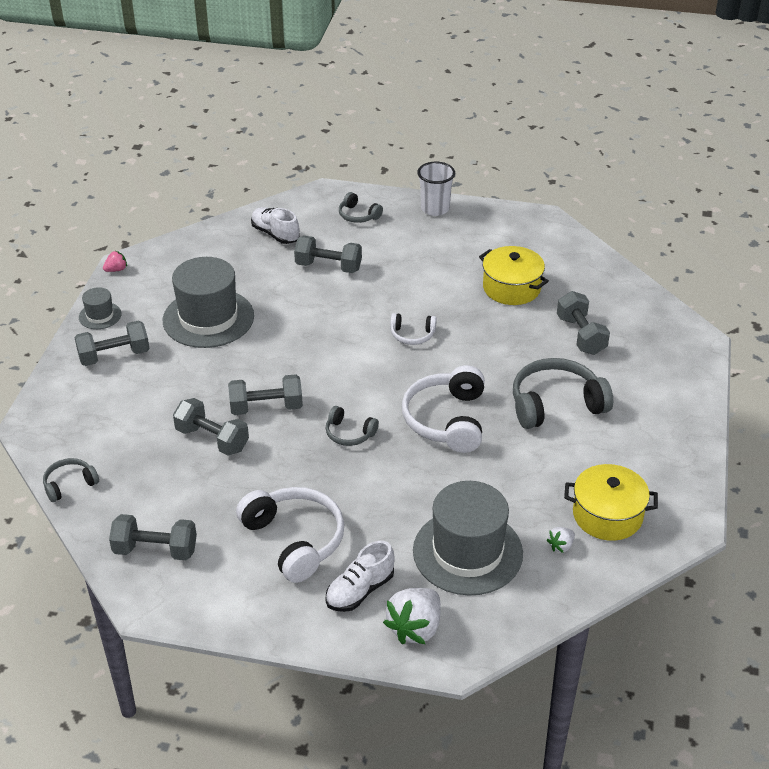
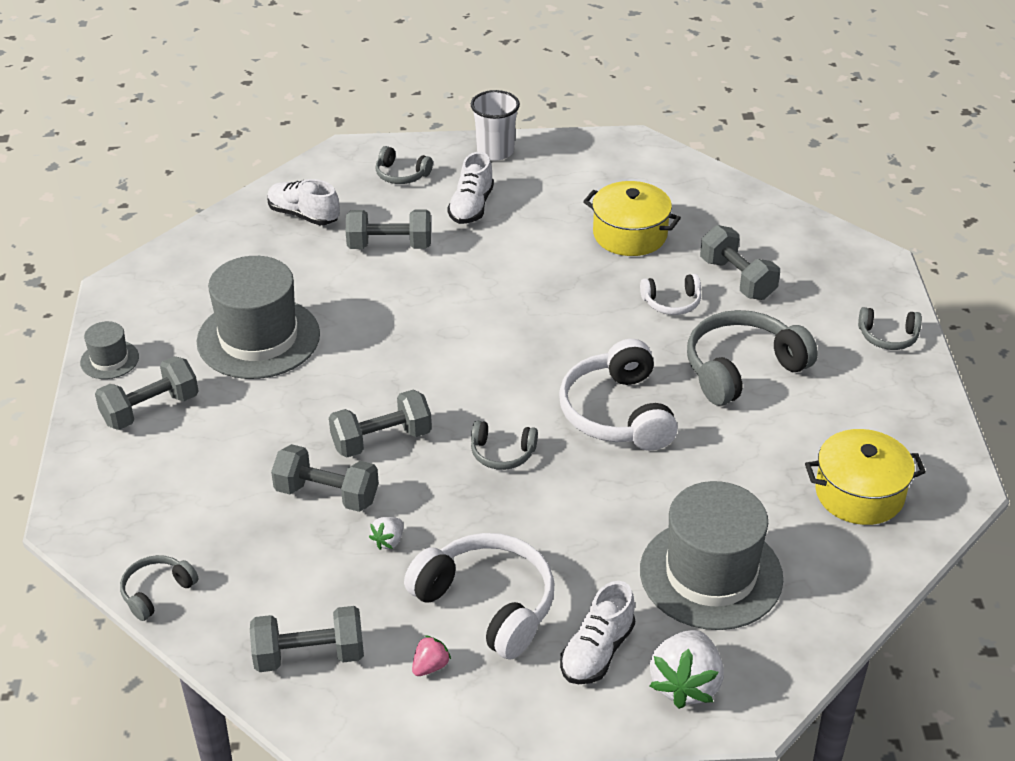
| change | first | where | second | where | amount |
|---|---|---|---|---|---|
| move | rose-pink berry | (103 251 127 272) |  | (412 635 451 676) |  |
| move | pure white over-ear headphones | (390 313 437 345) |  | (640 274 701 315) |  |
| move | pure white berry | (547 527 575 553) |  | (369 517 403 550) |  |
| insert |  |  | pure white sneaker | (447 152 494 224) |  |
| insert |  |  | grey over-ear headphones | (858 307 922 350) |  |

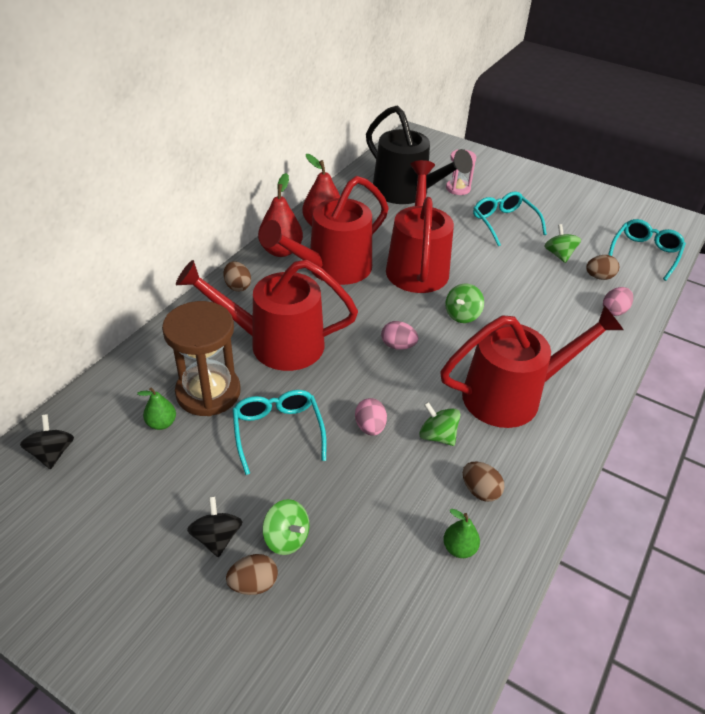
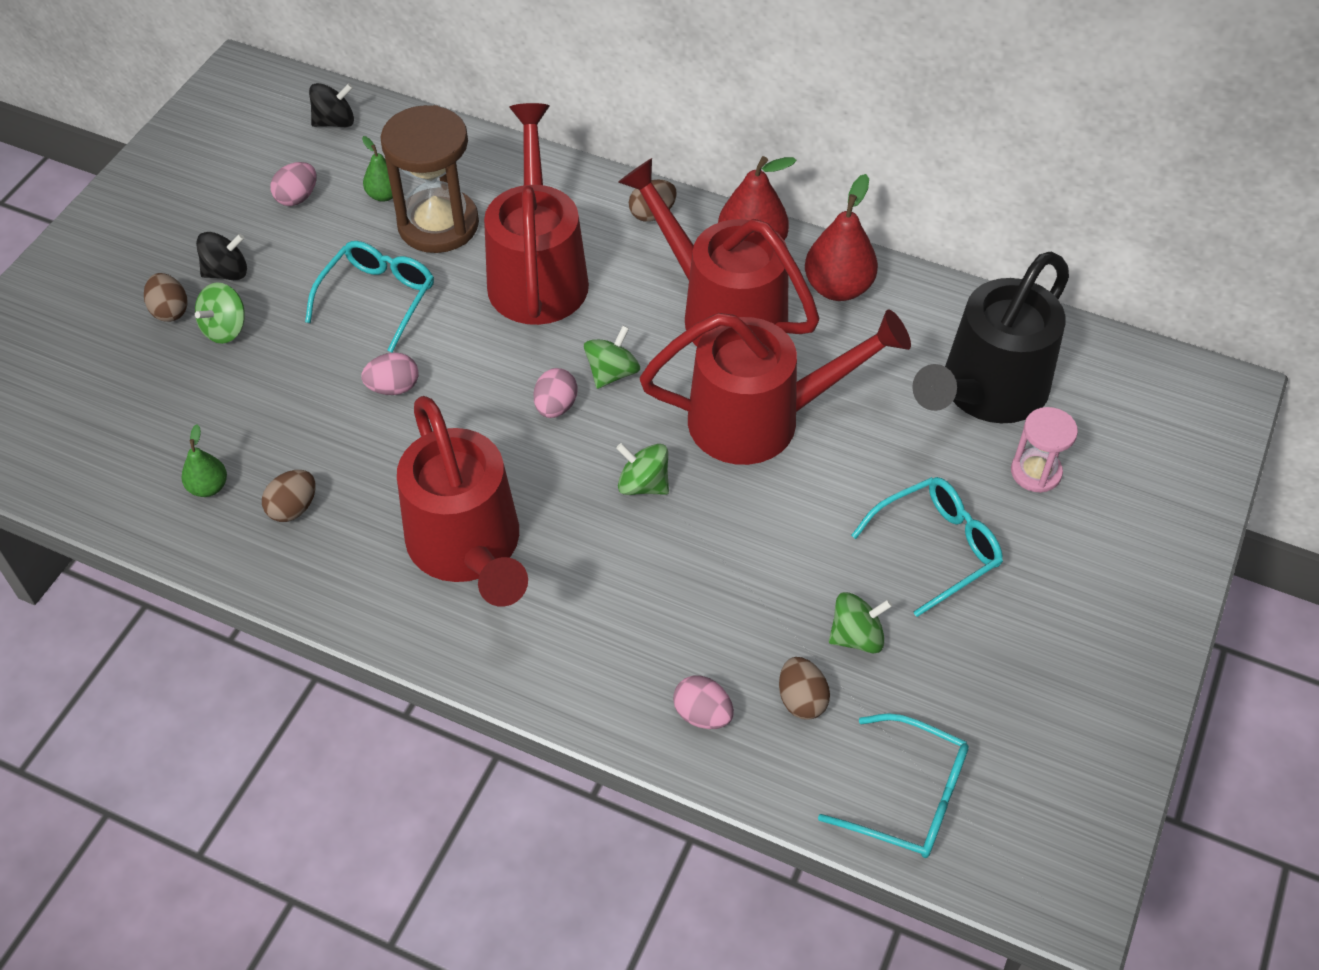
| change | first | where | second | where | amount |
|---|---|---|---|---|---|
| rotate | turquoise eyeglasses | (232 390 327 475) |  | (305 241 434 353) | 45 degrees counterclockwise |
| move | emerald spinning top | (419 402 460 446) |  | (584 326 640 389) |  |
| insert |  |  | rose-pink egg | (270 162 317 206) |  |

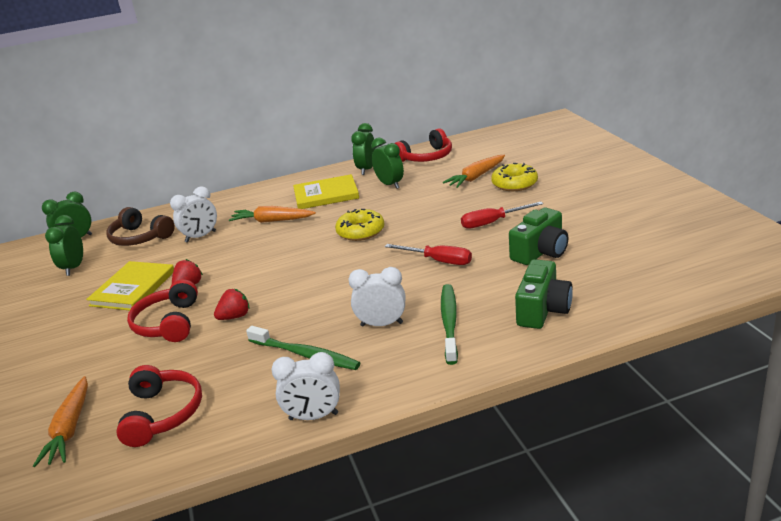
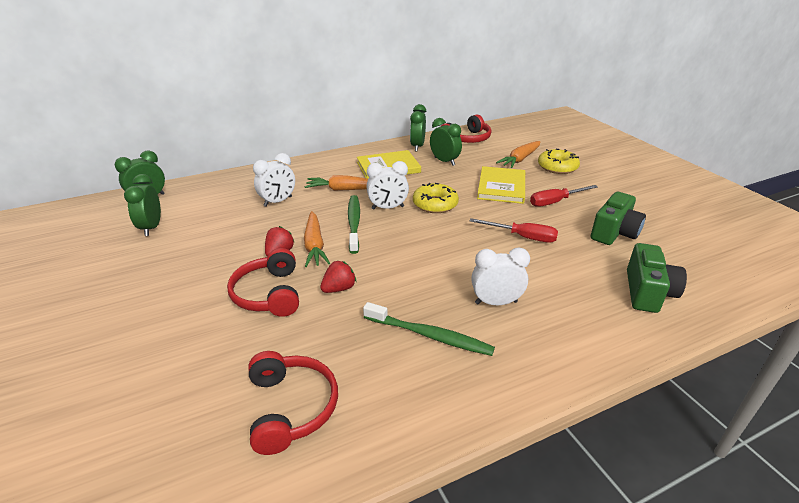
| change | first | where | second | where | amount |
|---|---|---|---|---|---|
| delete | russet over-ear headphones | (106 207 175 246) |  |  |  |
| move | bright yellow hardback | (86 261 174 310) |  | (477 166 525 204) |  |
| move | emerald tooth brush | (441 284 458 365) |  | (348 195 360 254) |  |
| move | pure white clock | (271 352 340 420) |  | (366 161 409 210) |  |
| move | bright orange carrot | (33 376 88 467) |  | (304 211 330 267) |  |

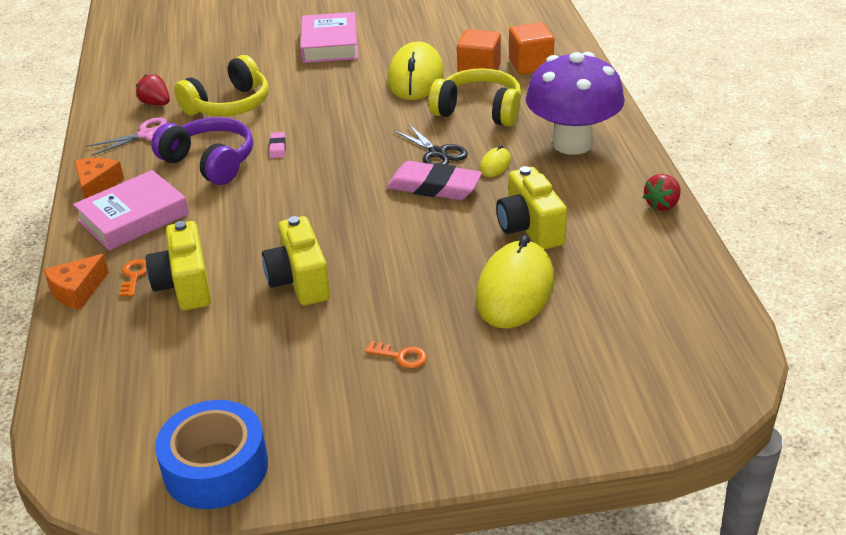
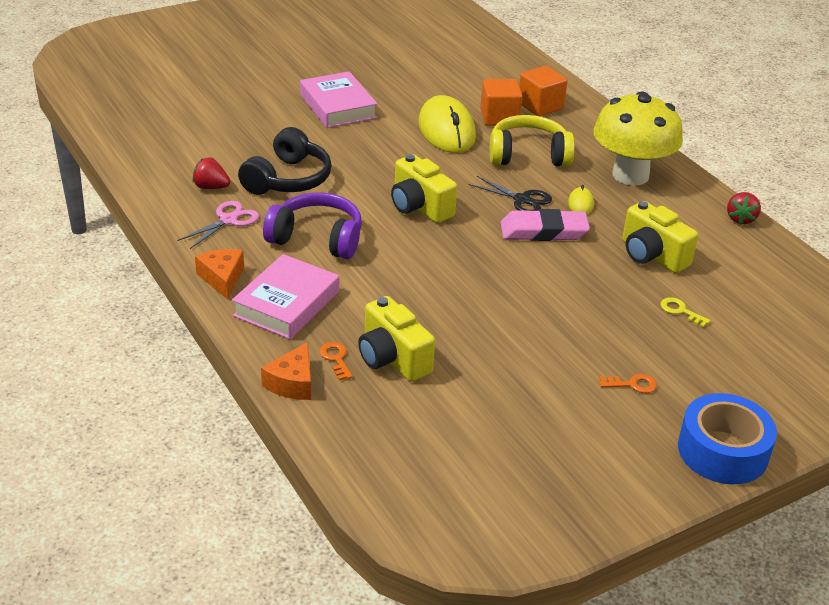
| change | first | where | second | where | amount |
|---|---|---|---|---|---|
| recolor | violet toadstool | (525 52 625 155) | bright yellow toadstool | (593 91 683 186) |  |
| recolor | bright yellow over-ear headphones | (174 55 269 116) | ebony over-ear headphones | (238 127 332 195) |  |
| delete | rose-pink pencil eraser | (269 132 286 158) |  |  |  |
| move | bright yellow camera | (262 216 330 306) |  | (391 154 457 223) |  |
| replace | bright yellow PC mouse | (476 235 554 329) | bright yellow latchkey | (660 297 711 327) |  |
| move | cobalt tape | (155 400 268 509) |  | (678 393 777 484) |  |

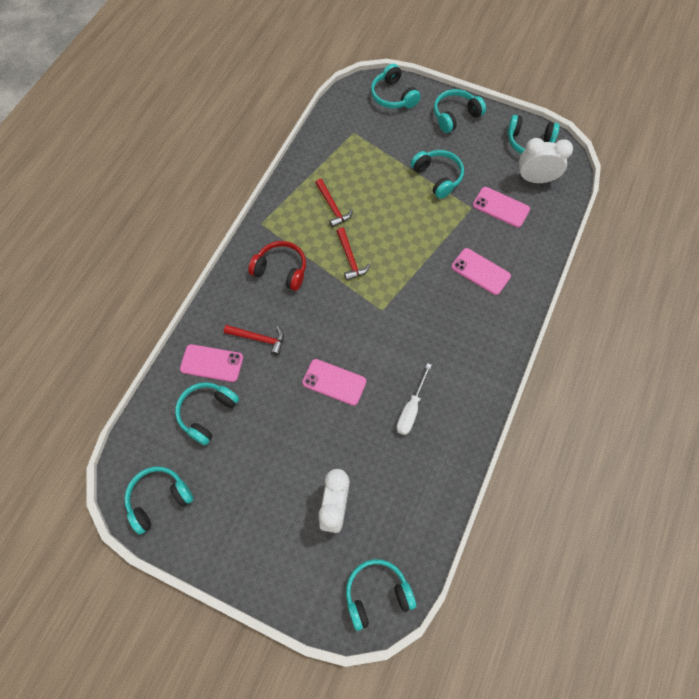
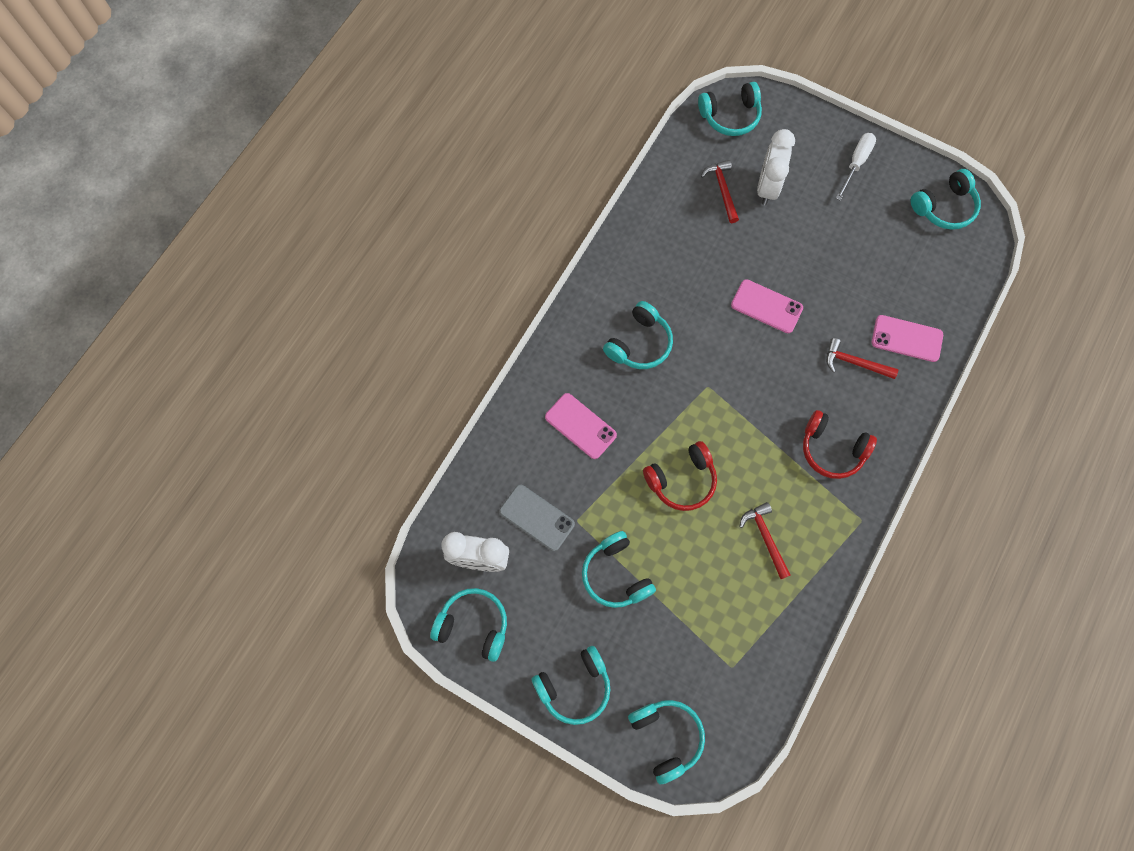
| change | first | where | second | where | amount |
|---|---|---|---|---|---|
| recolor | rose-pink smartphone | (473 187 530 228) | grey smartphone | (499 485 575 551) |  |
| move | crimson hammer | (336 227 370 281) |  | (701 160 739 223) |  |
| move | pure white screwdriver | (396 363 432 435) |  | (836 133 876 200) |  |
| move | turquoise over-ear headphones | (175 382 239 446) |  | (603 301 673 369) |  |
| insert |  |  | crimson over-ear headphones | (643 441 717 511) |  |

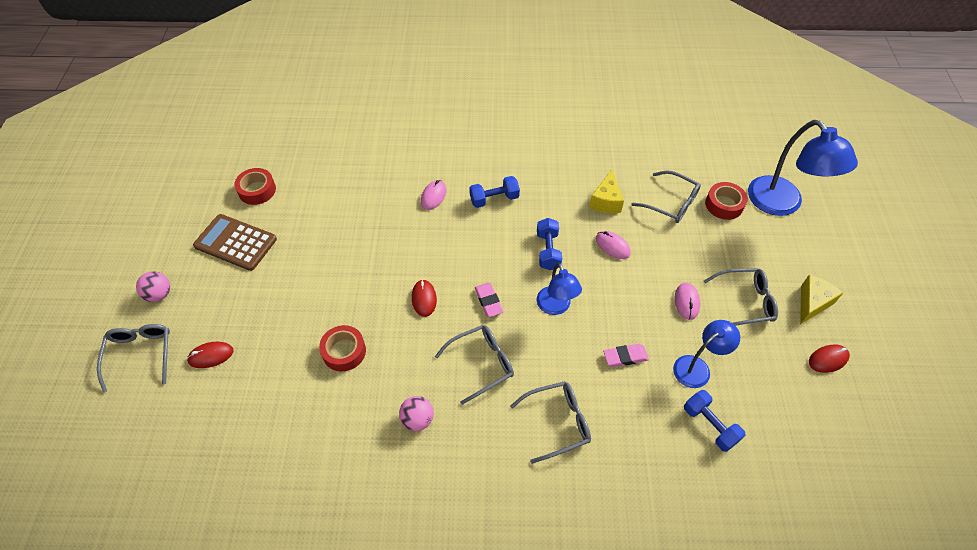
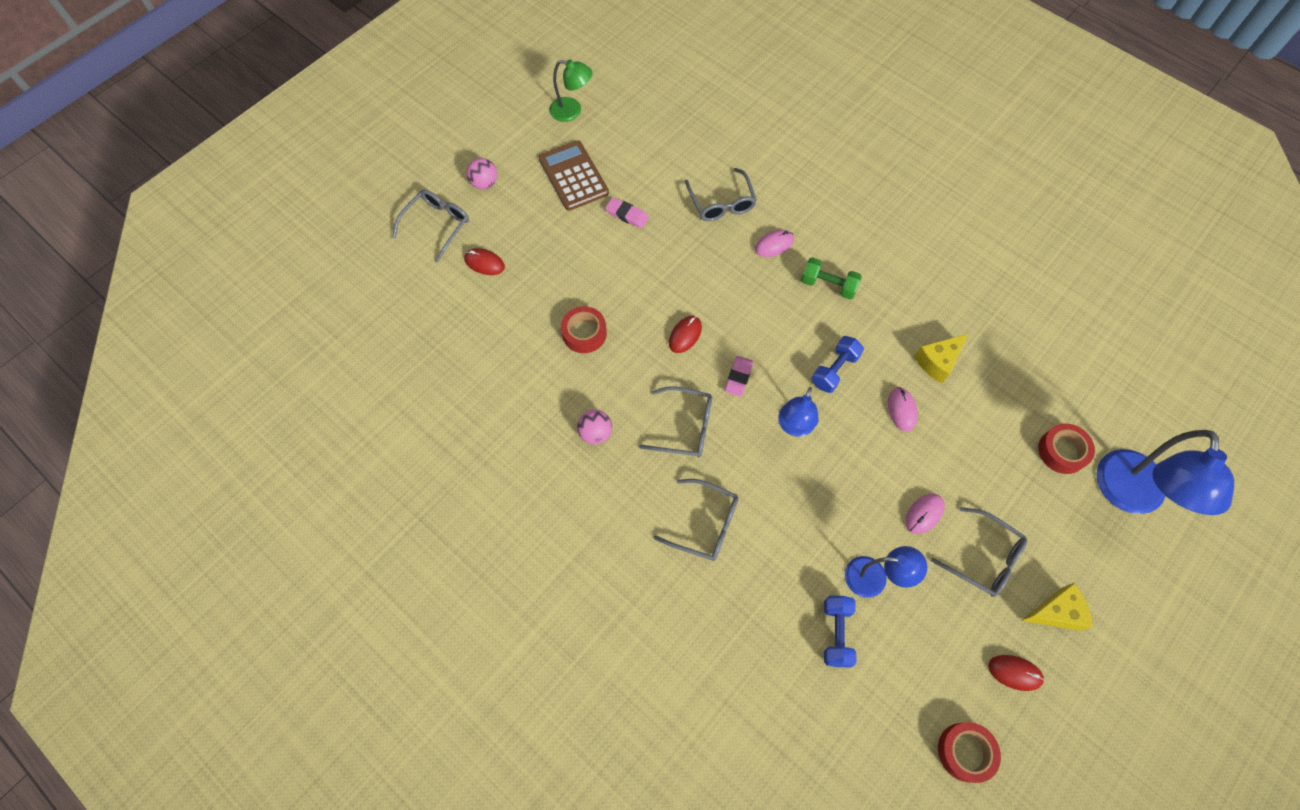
| change | first | where | second | where | amount |
|---|---|---|---|---|---|
| move | crimson tape | (234 168 276 205) |  | (938 722 1001 783) |  |
| move | grey eyeglasses | (631 171 701 223) |  | (685 168 757 221) |  |
| recolor | cobalt hand weight | (469 176 520 208) | emerald hand weight | (801 257 862 299) |  |
| move | rose-pink pencil eraser | (603 344 649 367) |  | (605 197 649 228) |  |
| insert |  |  | emerald reading lamp | (549 59 592 122) |  |

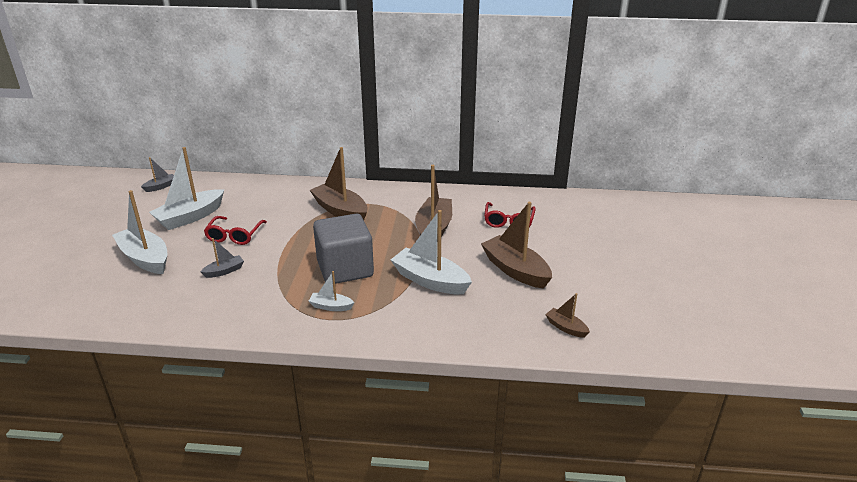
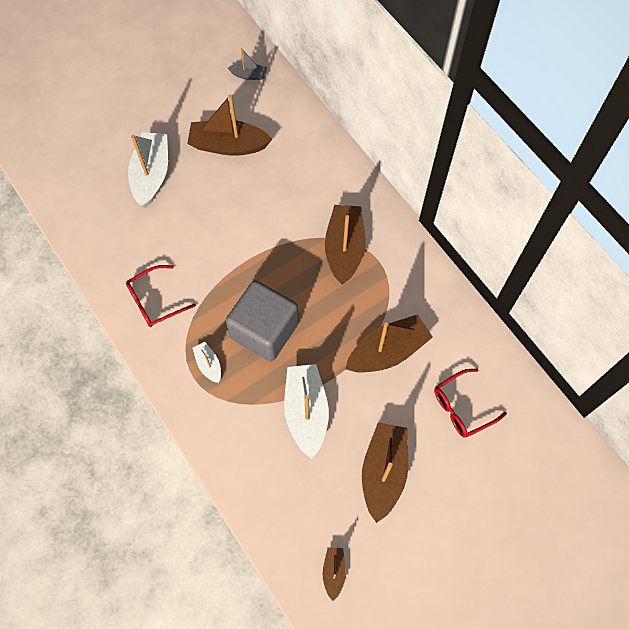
| change | first | where | second | where | amount |
|---|---|---|---|---|---|
| recolor | pure white sailboat | (149 147 224 230) | russet sailboat | (187 95 272 156) |  |
| move | crimson eyeglasses | (204 216 267 245) |  | (126 265 196 327) |  |
| delete | grey sailboat | (200 238 244 278) |  |  |  |

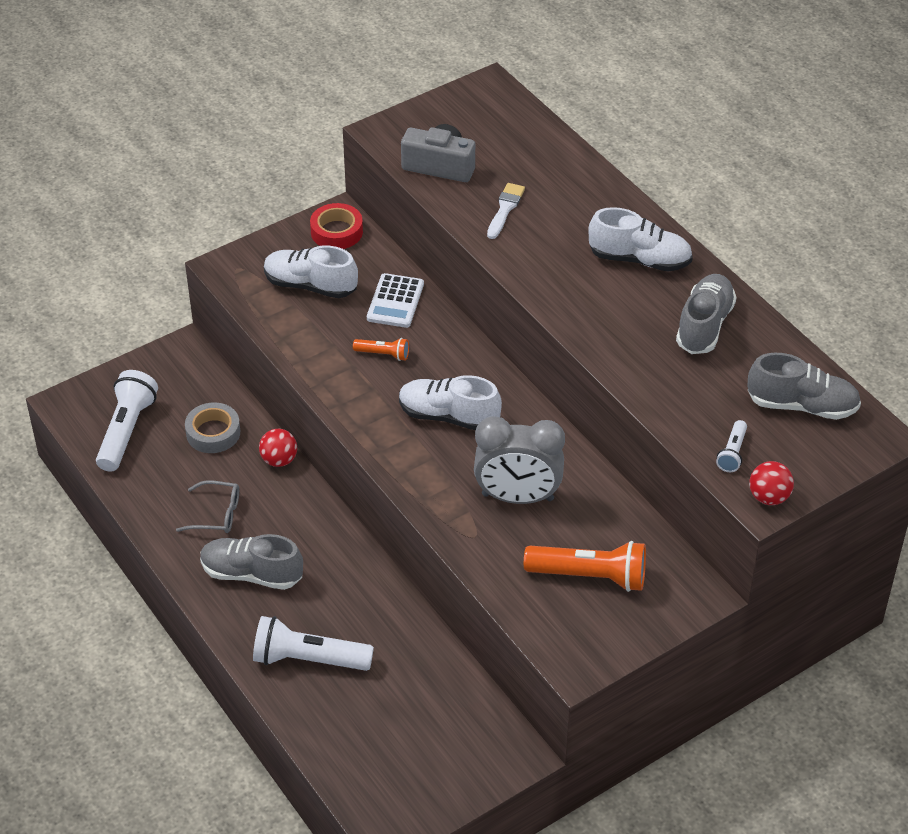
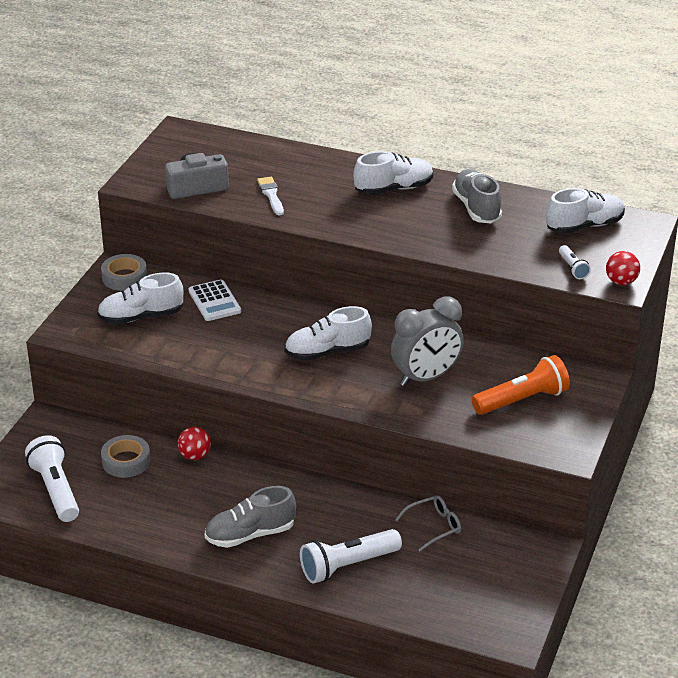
| change | first | where | second | where | amount |
|---|---|---|---|---|---|
| recolor | crimson tape | (310 203 363 249) | grey tape | (101 254 147 291) |  |
| delete | bright orange torch | (353 338 409 361) |  |  |  |
| recolor | grey sneaker | (748 353 861 420) | pure white sneaker | (546 188 625 234) |  |
| move | grey eyeglasses | (176 480 239 533) |  | (395 495 461 551) |  |

